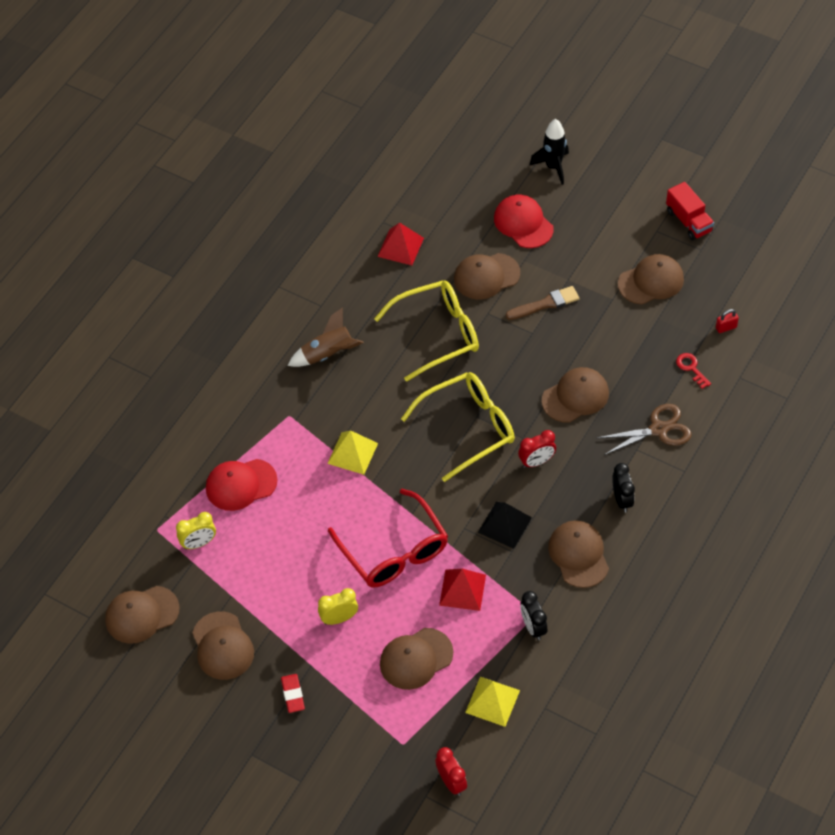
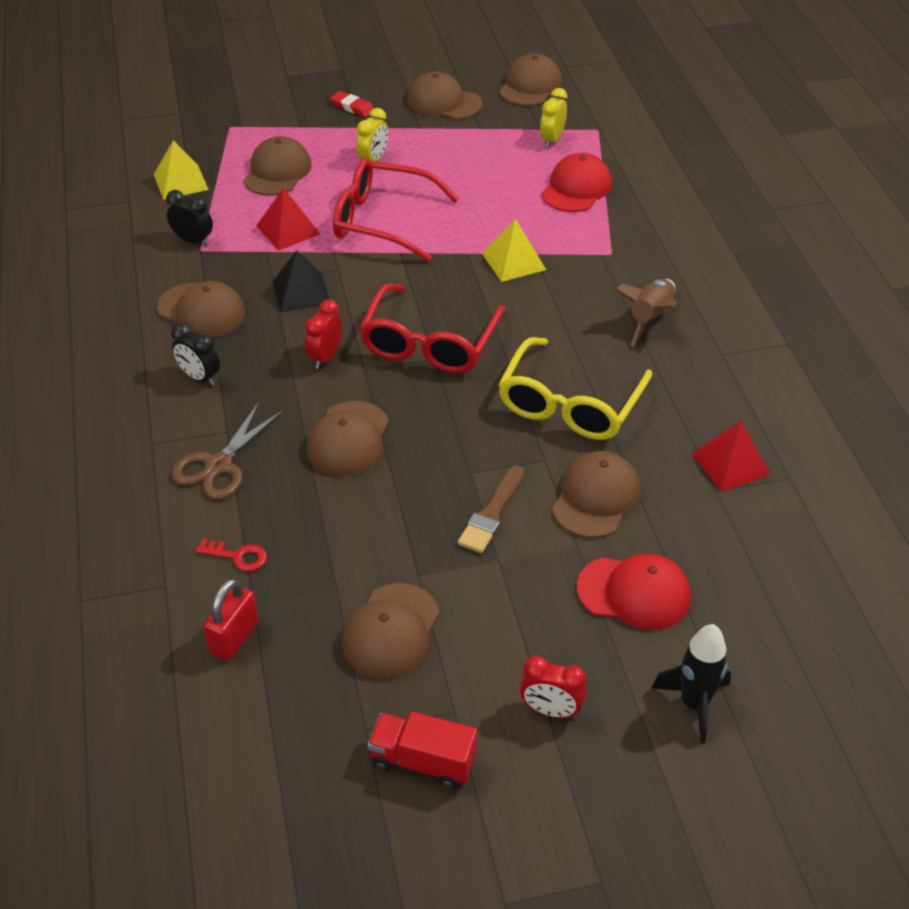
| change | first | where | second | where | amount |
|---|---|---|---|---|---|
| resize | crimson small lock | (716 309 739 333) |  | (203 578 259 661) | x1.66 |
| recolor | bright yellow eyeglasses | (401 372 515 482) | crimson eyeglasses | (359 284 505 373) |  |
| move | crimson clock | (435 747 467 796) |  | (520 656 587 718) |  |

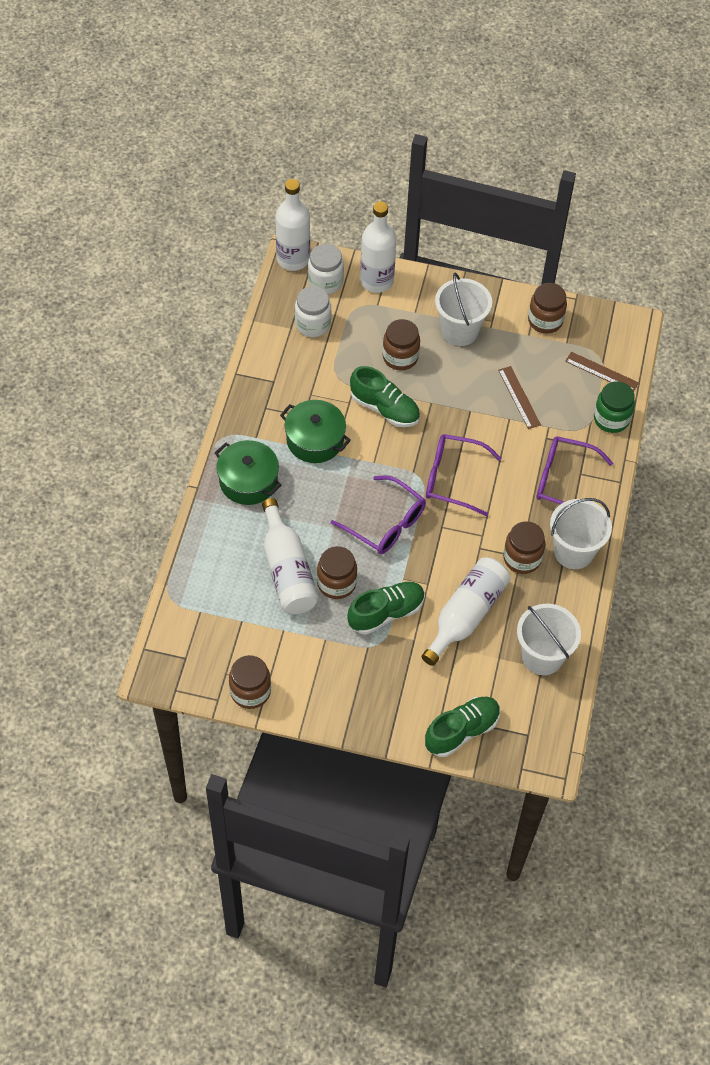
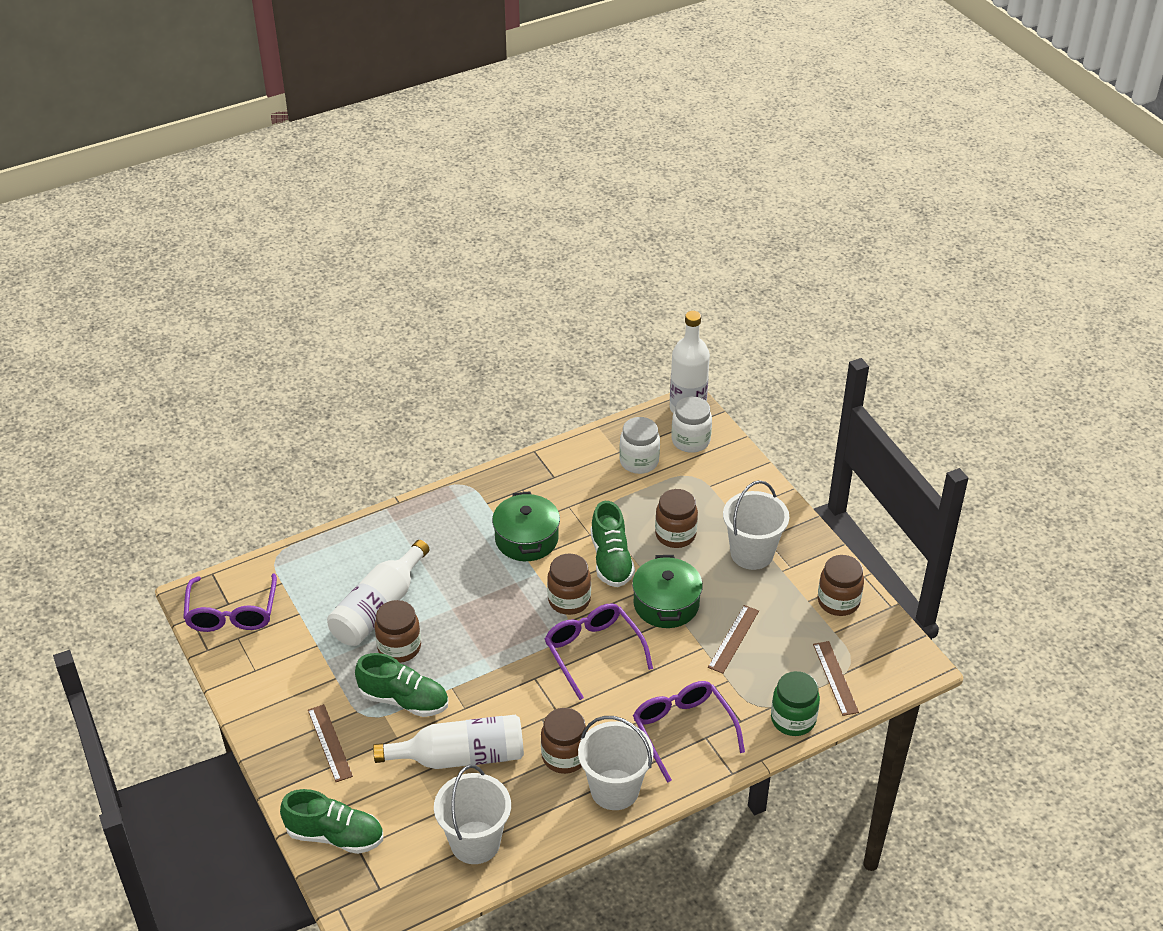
| change | first | where | second | where | amount |
|---|---|---|---|---|---|
| delete | pure white drink bottle | (360 201 396 293) |  |  |  |
| move | emerald pot | (215 440 282 505) |  | (632 555 703 628) |  |
| move | violet eyeglasses | (331 475 426 554) |  | (183 573 277 632) |  |
| move | russet preserve jar | (229 655 271 709) |  | (547 554 591 615) |  |
| insert |  |  | russet measuring stick | (308 704 353 782) |  |

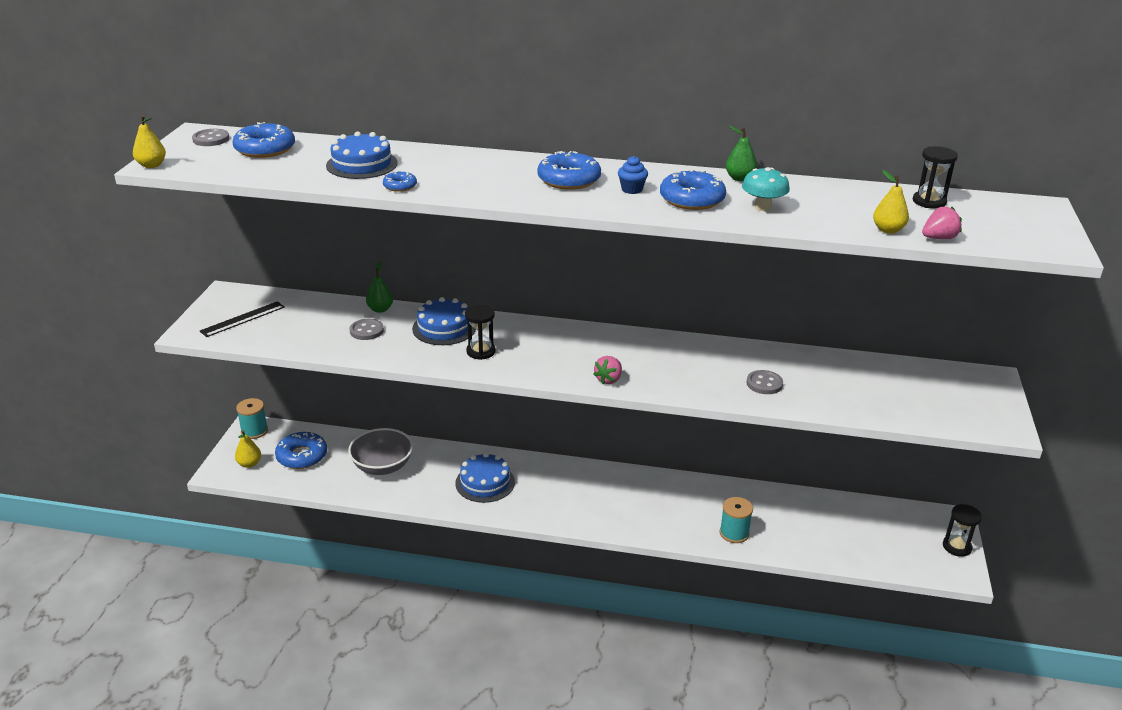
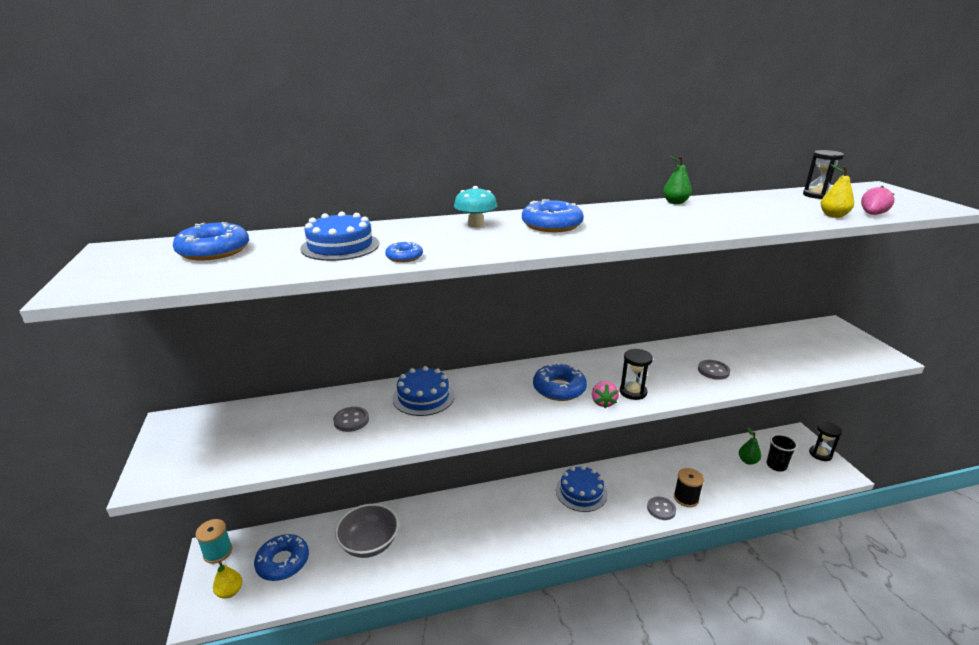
| change | first | where | second | where | amount |
|---|---|---|---|---|---|
| delete | bright yellow pear | (133 115 166 168) |  |  |  |
| move | grey sewing button | (192 129 229 146) |  | (647 496 676 520) |  |
| delete | cobalt fairy cake | (618 156 648 194) |  |  |  |
| move | turquoise toadstool | (742 167 790 211) |  | (454 186 497 228) |  |
| move | cobalt donut | (660 169 726 210) |  | (533 362 587 401) |  |
| move | emerald pear | (366 262 393 313) |  | (739 427 761 465) |  |
| delete | ebony measuring stick | (200 301 285 337) |  |  |  |
| move | ebony sand timer | (465 305 496 360) |  | (620 349 653 400) |  |
| move | cobalt gateau | (456 453 515 503) |  | (556 466 607 512) |  |
| recolor | turquoise reel of thread | (720 497 753 543) | ebony reel of thread | (674 468 704 507) |  |
| insert |  |  | ebony tumbler | (766 434 798 471) |  |

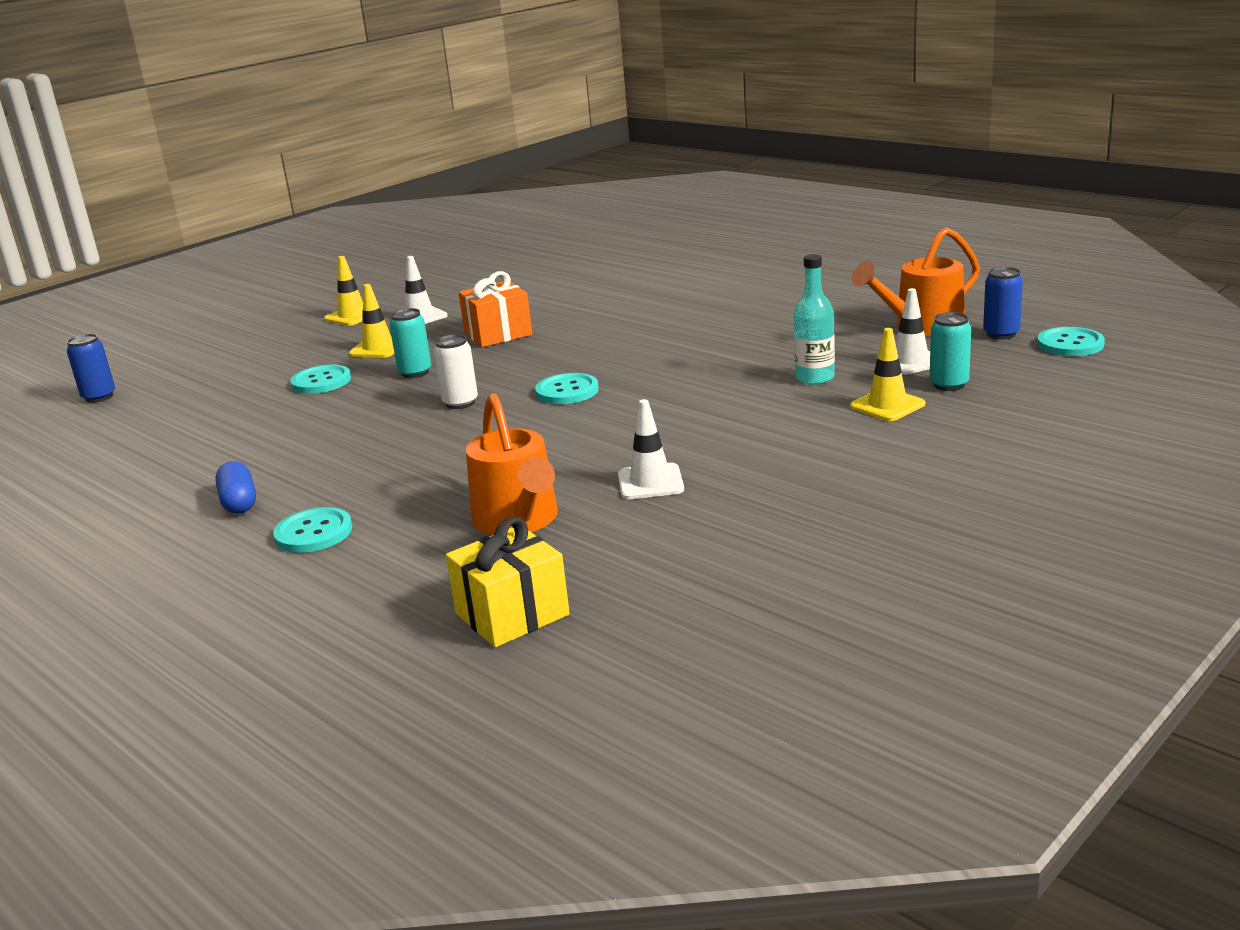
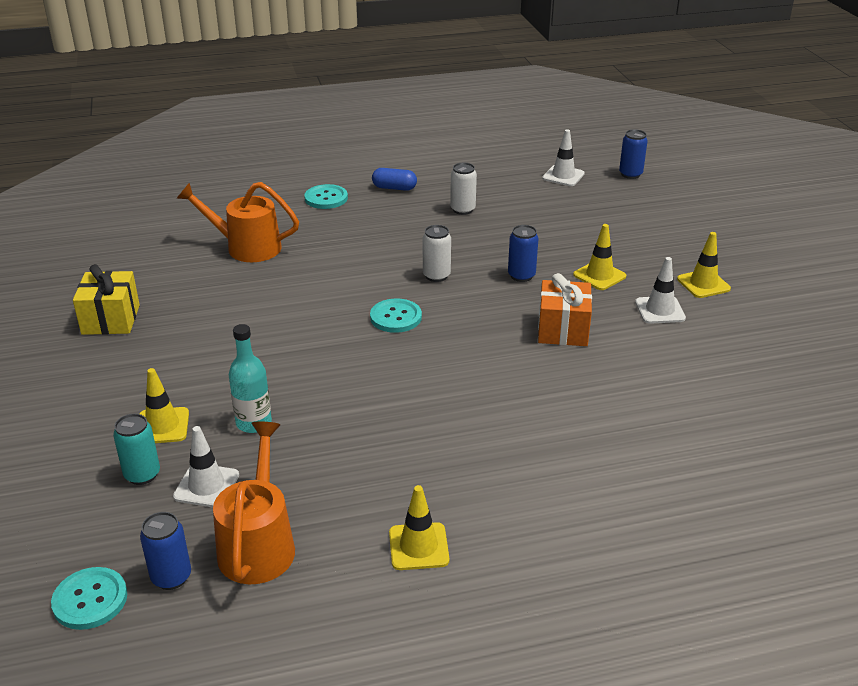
| change | first | where | second | where | amount |
|---|---|---|---|---|---|
| recolor | turquoise soda can | (389 308 432 378) | cobalt soda can | (508 225 538 282) |  |
| delete | turquoise sewing button | (290 365 351 394) |  |  |  |
| move | pure white safety cone | (618 399 684 499) |  | (542 129 585 186) |  |
| move | bright yellow present | (446 517 570 647) |  | (73 264 140 335) |  |
| insert |  |  | pure white soda can | (450 163 477 215) |  |
| insert |  |  | bright yellow safety cone | (389 485 449 570) |  |

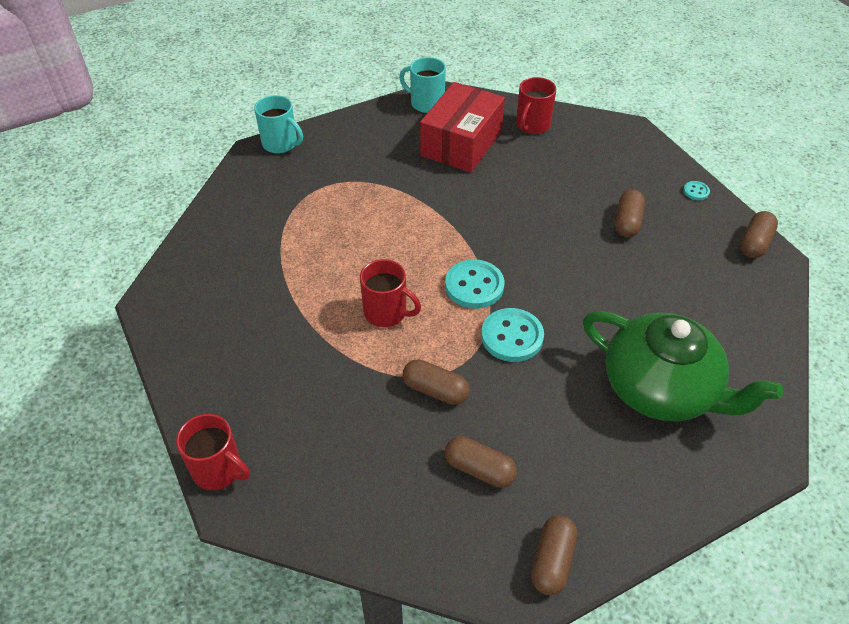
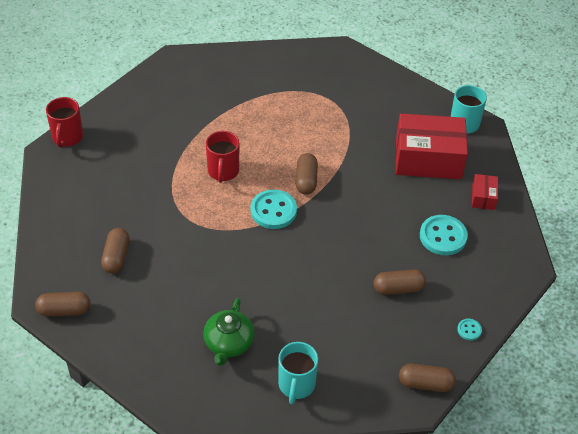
| change | first | where | second | where | amount |
|---|---|---|---|---|---|
| replace | crimson coffee mug | (516 77 556 134) | crimson box | (472 174 498 210) |  |
| move | turquoise coffee mug | (254 95 303 153) |  | (278 342 318 404) |  |
| move | turquoise sewing button | (481 308 544 362) |  | (420 215 468 255) |  |
| resize | emerald china teapot | (583 311 783 422) |  | (203 298 255 366) | x0.56 |
| move | russet pill shape | (403 359 469 405) |  | (296 153 318 195) |  |

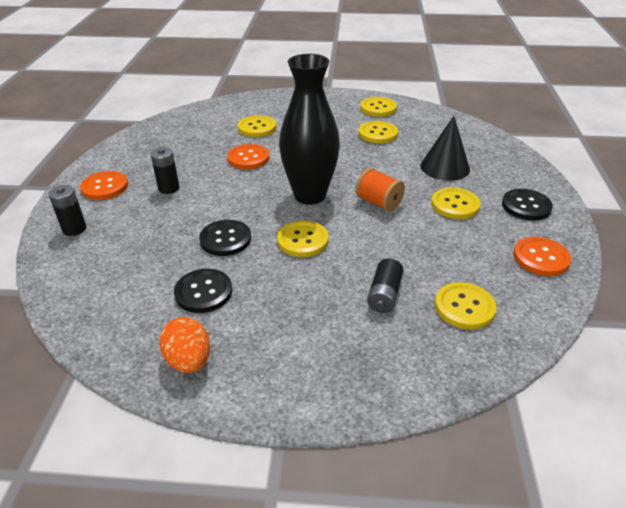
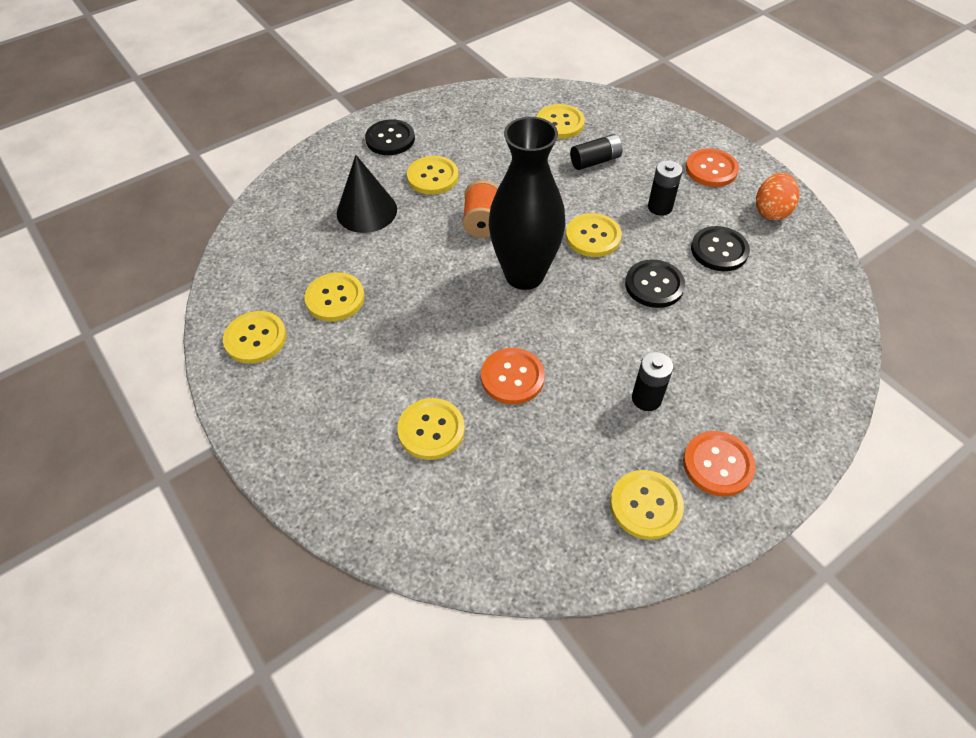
| change | first | where | second | where | amount |
|---|---|---|---|---|---|
| move | ebony battery | (49 185 86 236) |  | (648 160 683 216) |  |
| move | bright orange sewing button | (513 237 571 276) |  | (686 148 739 187) |  |
| insert |  |  | bright yellow sewing button | (610 470 684 540) |  |

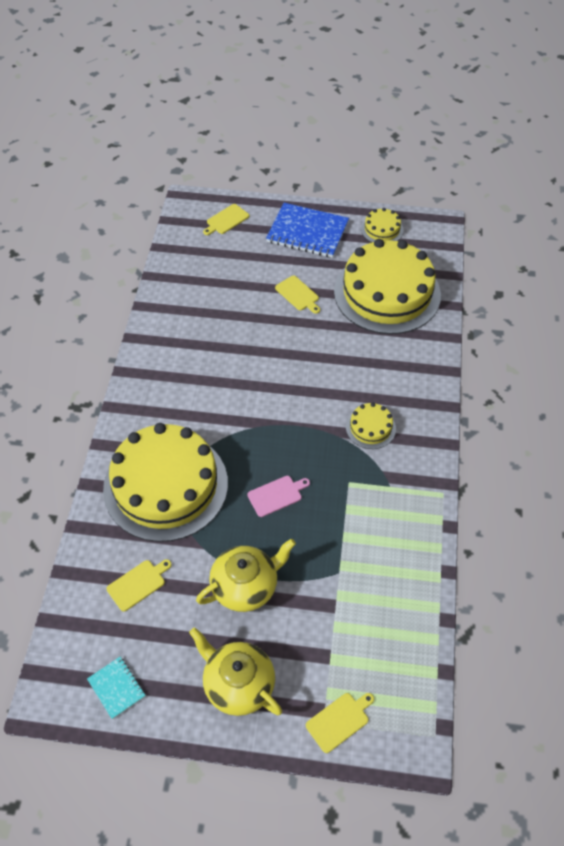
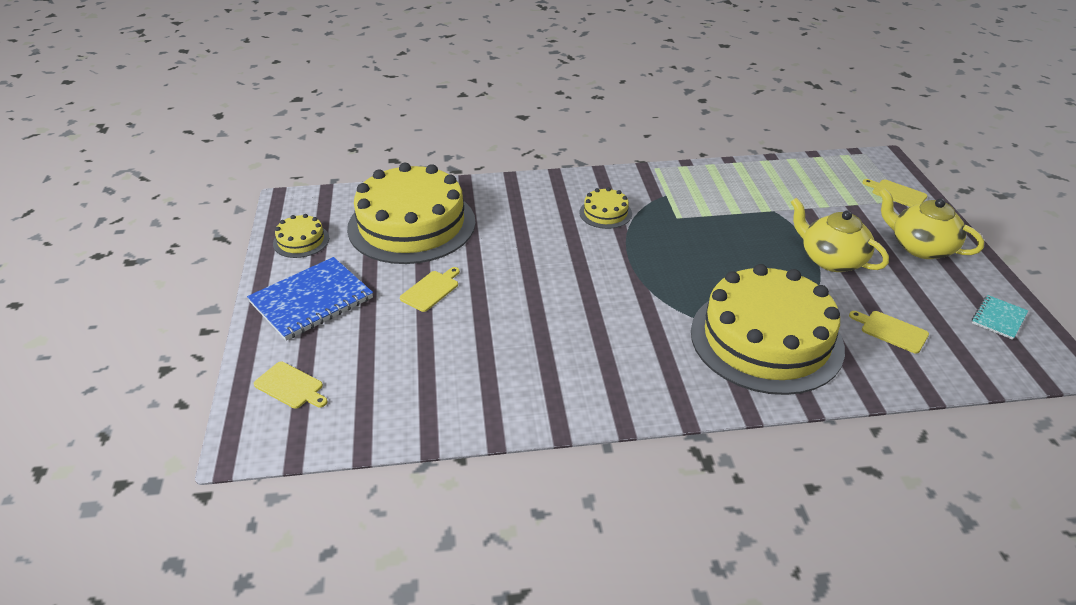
| change | first | where | second | where | amount |
|---|---|---|---|---|---|
| rotate | cobalt notepad | (266 203 349 258) |  | (247 257 373 341) | 45 degrees clockwise |
| delete | rose-pink cutting board | (247 476 310 517) |  |  |  |
| rotate | bright yellow china teapot | (189 627 282 716) |  | (879 188 984 259) | 105 degrees clockwise |

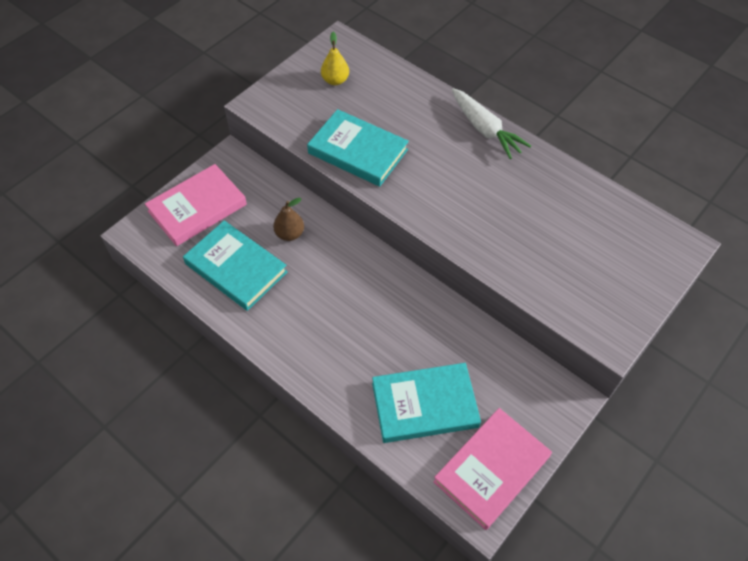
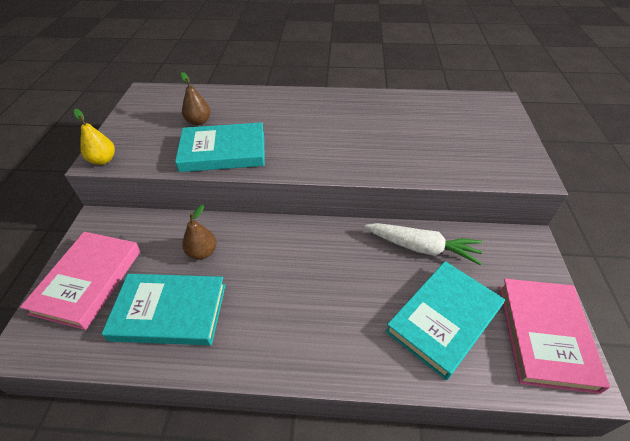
| change | first | where | second | where | amount |
|---|---|---|---|---|---|
| move | bright yellow pear | (321 32 349 85) |  | (73 109 115 165) |  |
| move | pure white carrot | (452 88 531 159) |  | (365 223 483 266) |  |
| insert |  |  | russet pear | (181 72 210 125) |  |

